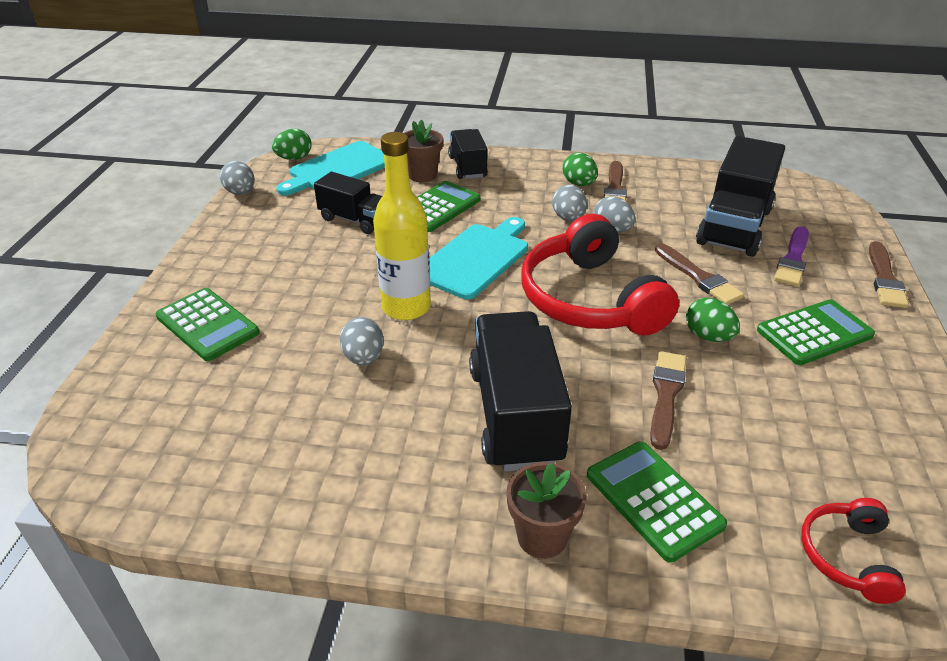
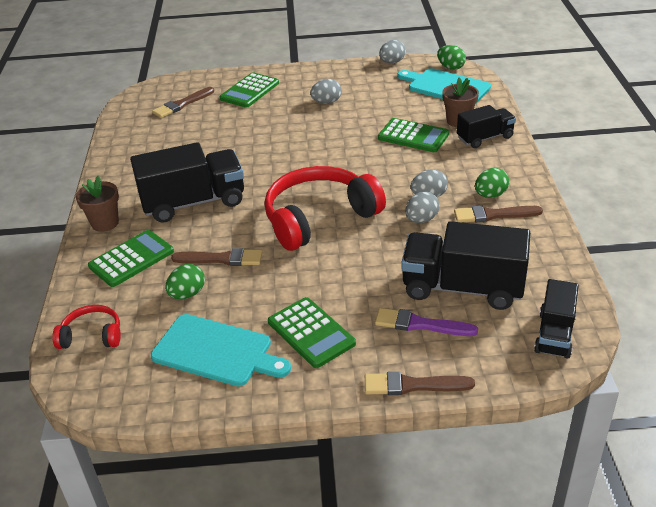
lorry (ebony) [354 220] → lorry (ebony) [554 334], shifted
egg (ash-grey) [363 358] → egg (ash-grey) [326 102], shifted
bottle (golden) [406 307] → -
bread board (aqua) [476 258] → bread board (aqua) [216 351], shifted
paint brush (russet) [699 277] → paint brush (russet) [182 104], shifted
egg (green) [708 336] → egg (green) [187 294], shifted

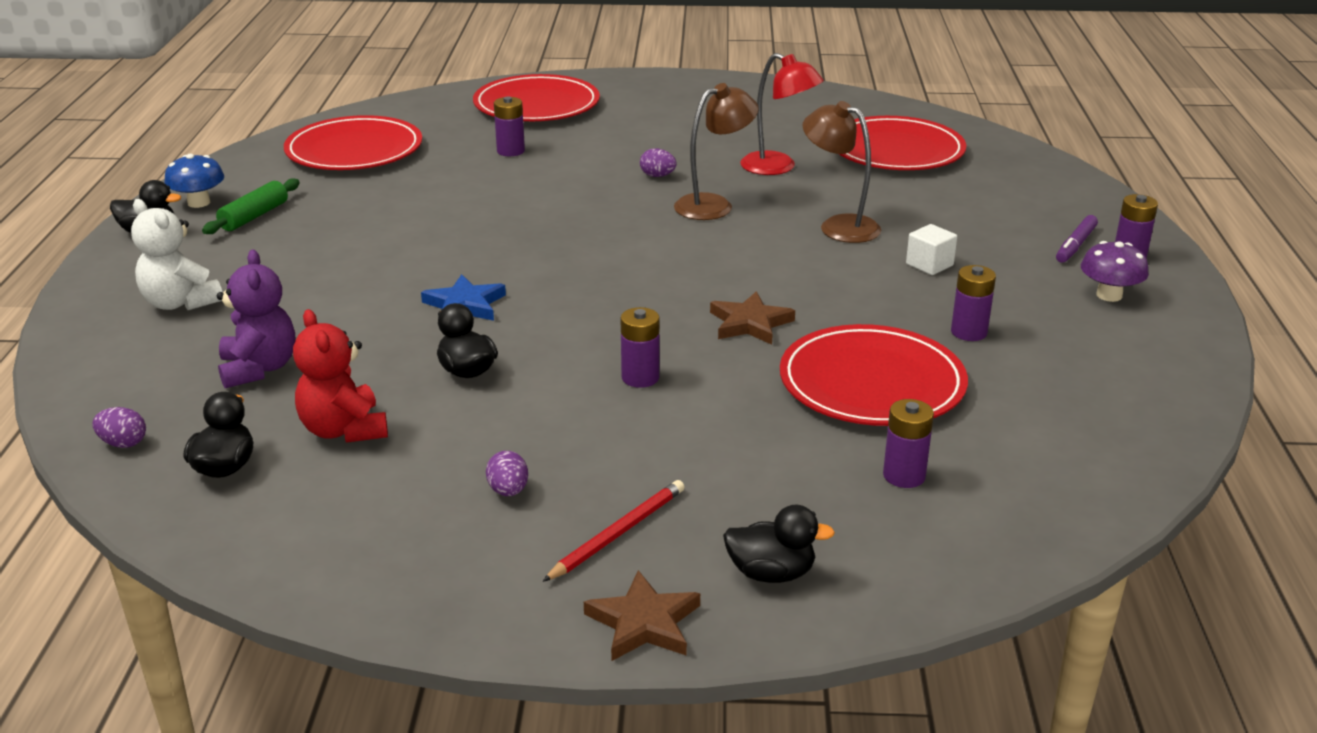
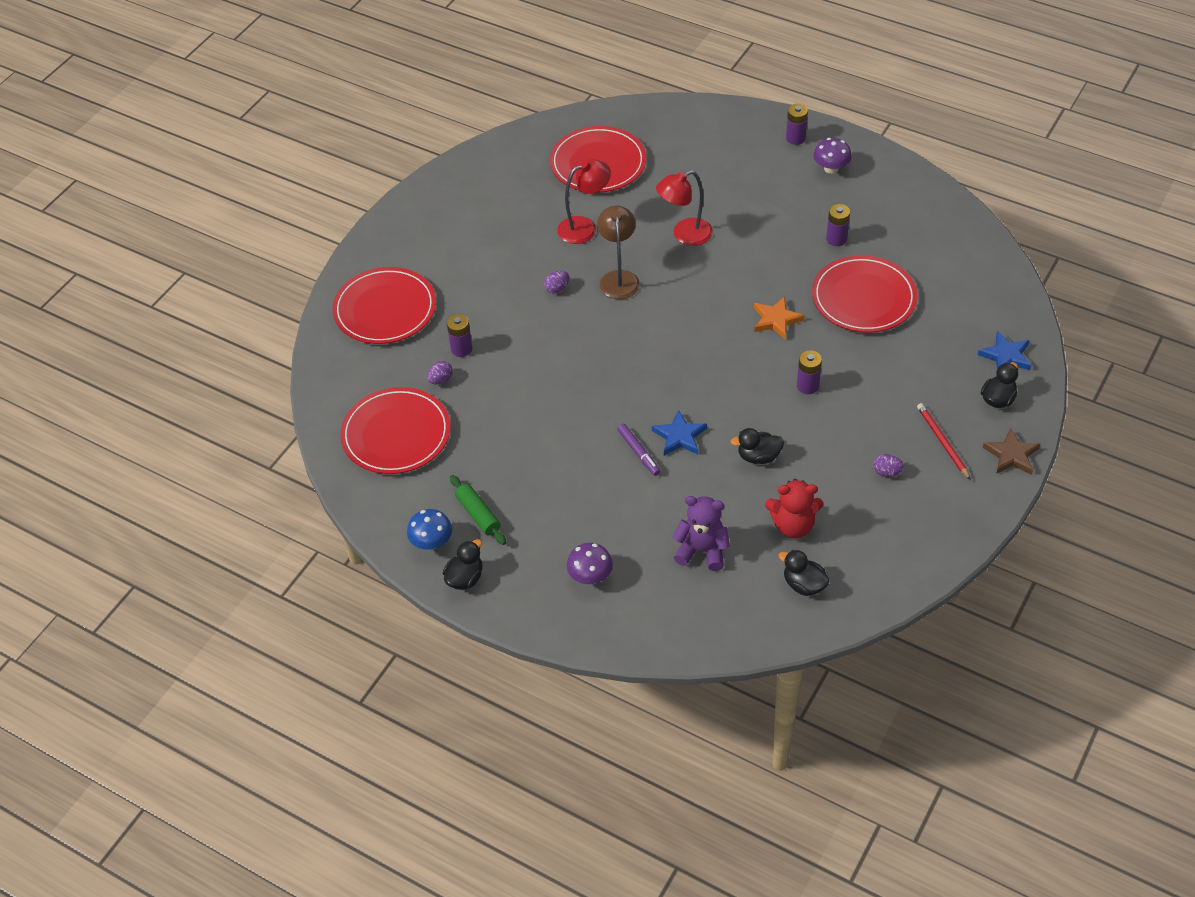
egg (violet) [123 443] → egg (violet) [440 380], shifted
stuffed bear (snow-white) [180 303] → fungus (violet) [590 576]
star shape (russet) [750 323] → star shape (orange-coloured) [776 320]
lamp (russet) [839 226] → lamp (crimson) [684 235]
battery (violet) [904 476] → -
block (snow-white) [929 265] → -
marker pen (violet) [1075 245] → marker pen (violet) [638 453], shifted
- → star shape (blue) [1006 356]

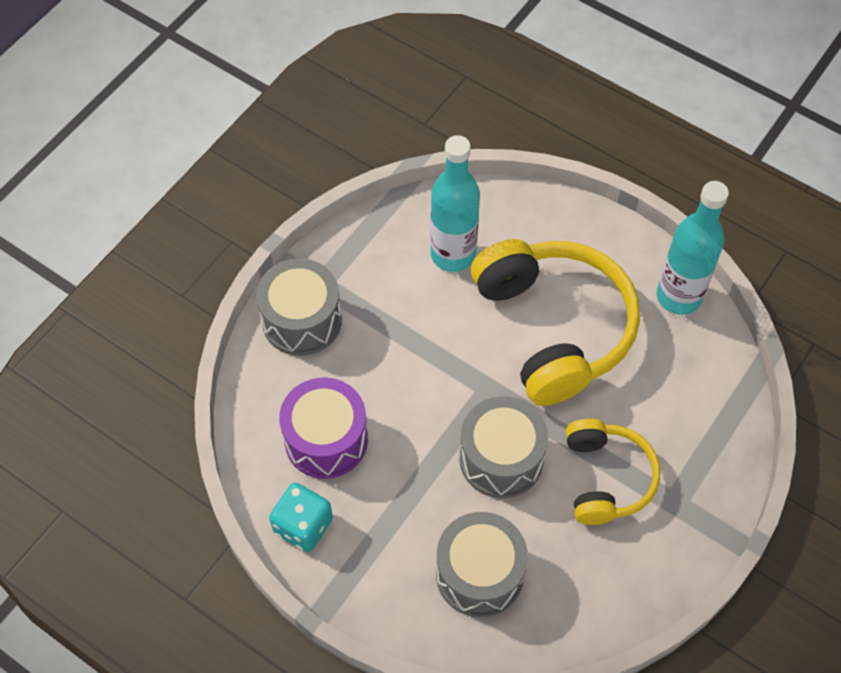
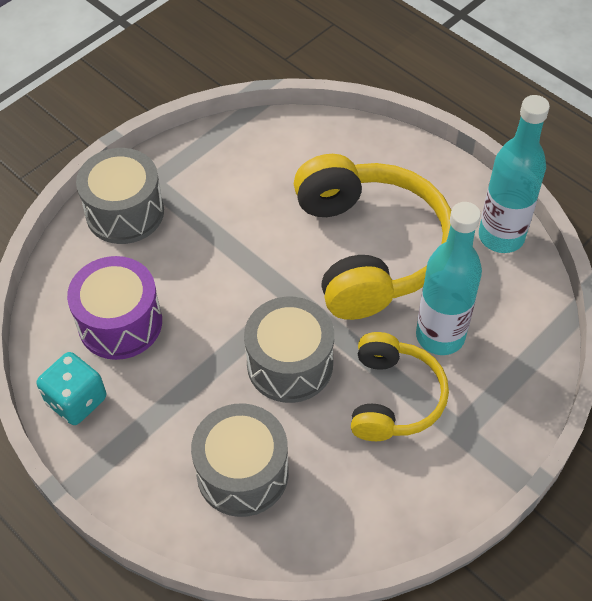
bottle (aqua) [453 254] → bottle (aqua) [440 336], shifted

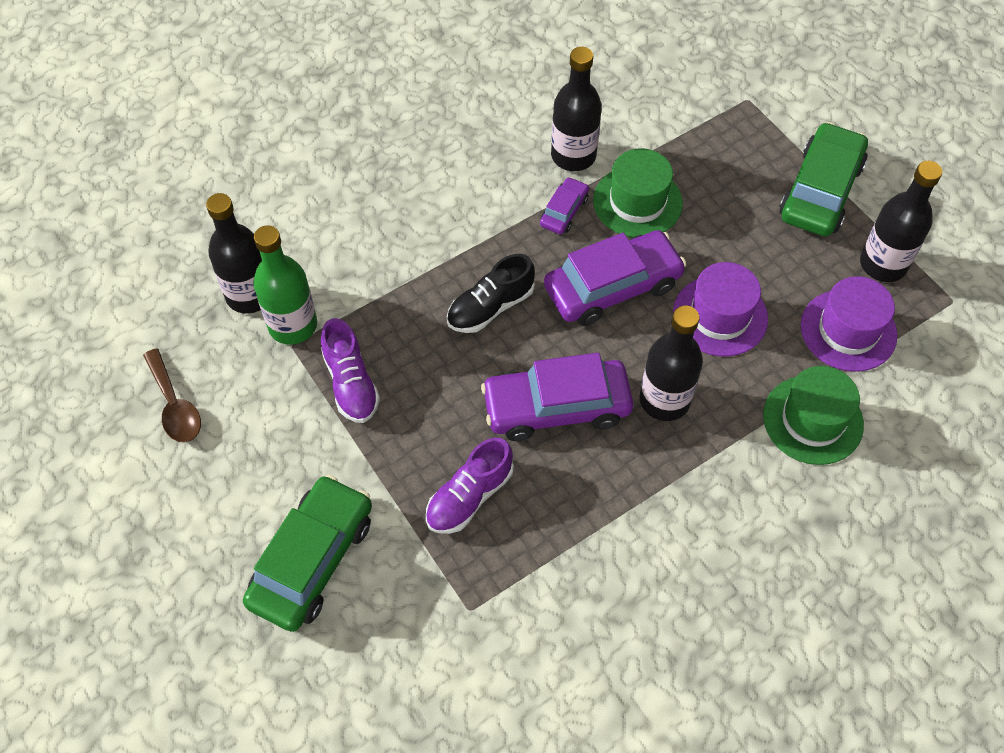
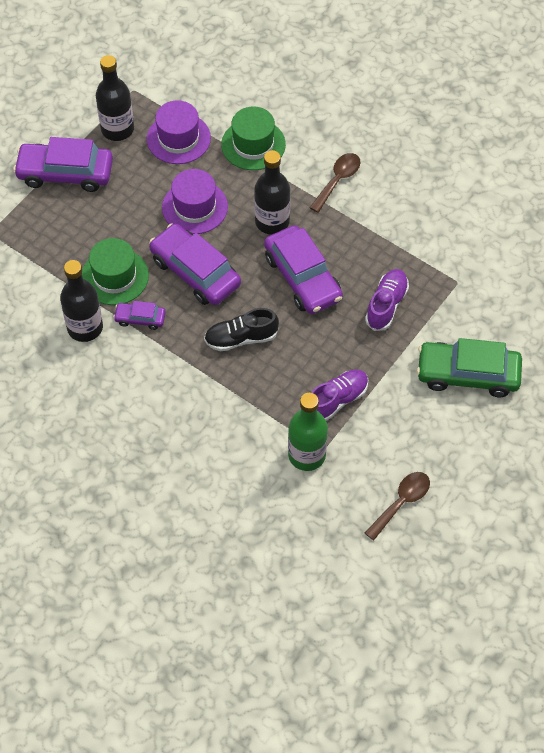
bottle (ebony) [250 295] → -
lace-up shoe (violet) [469 496] → lace-up shoe (violet) [386 305], 90 degrees counterclockwise
lace-up shoe (ebony) [490 307] → lace-up shoe (ebony) [241 338], 135 degrees clockwise
toy car (green) [820 191] → toy car (violet) [65 173]
- → teaspoon (russet) [338 180]

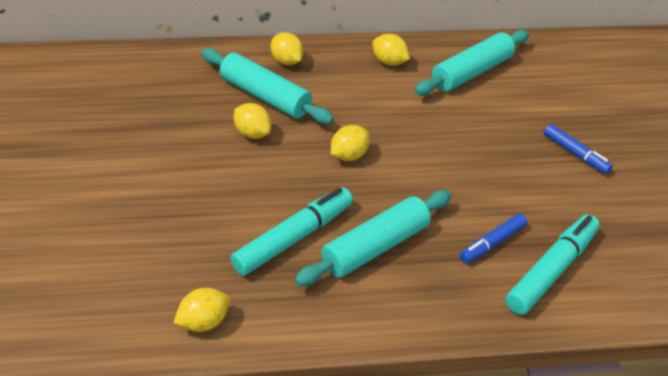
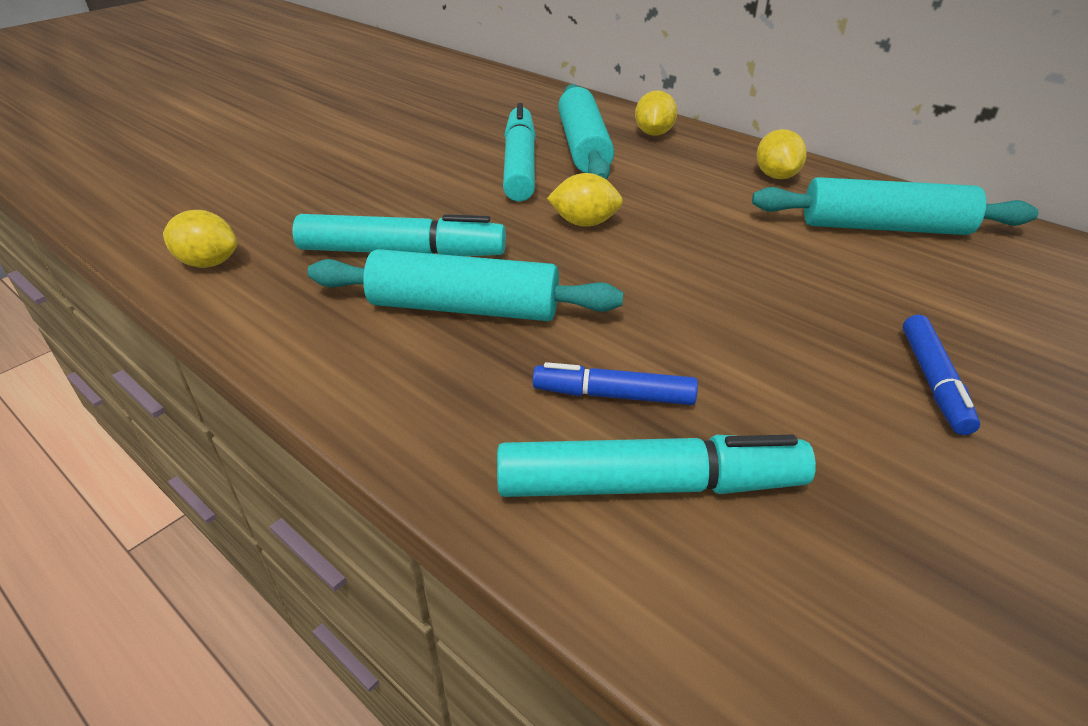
toy lemon (golden) [252 133] → marker pen (aqua) [520 165]

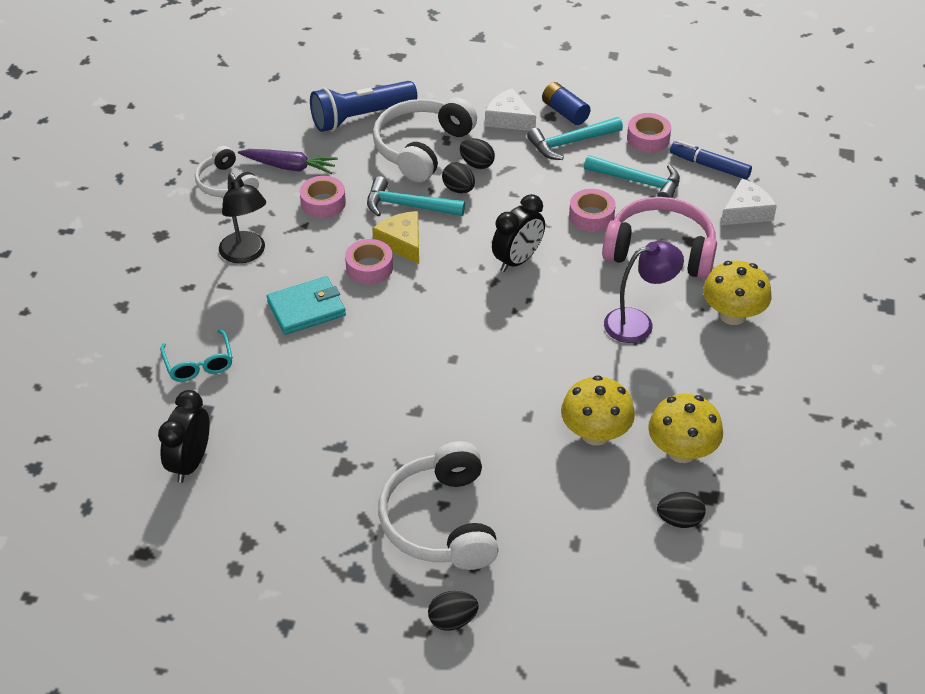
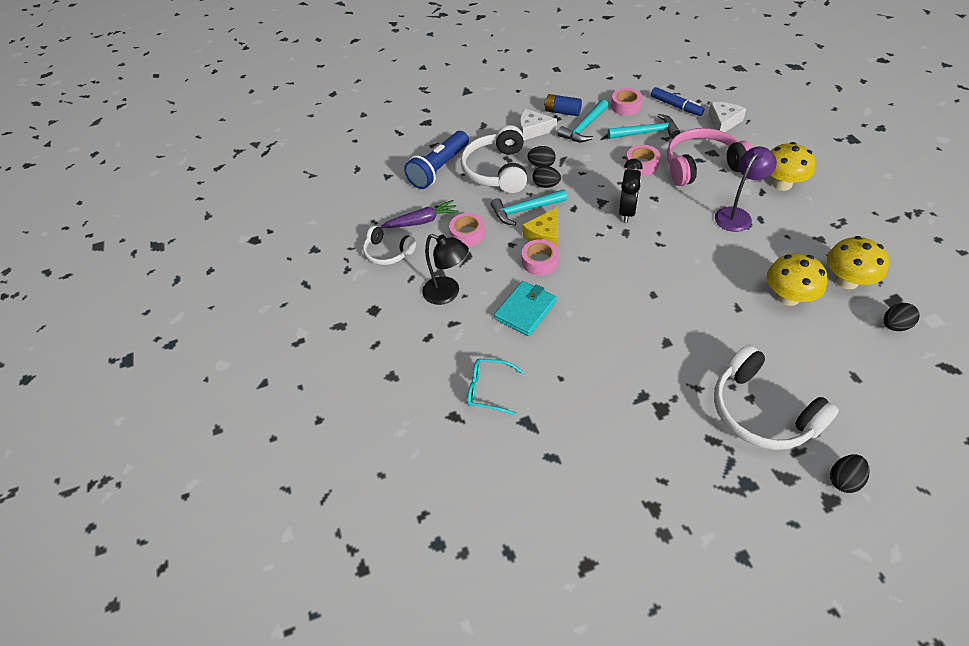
alarm clock (ebony) [190 463] → -
glasses (aqua) [199 364] → glasses (aqua) [488 389], 150 degrees clockwise
cheese (golden) [402 242] → cheese (golden) [544 235], 90 degrees counterclockwise
marker pen (blue) [709 166] → marker pen (blue) [676 106], 135 degrees counterclockwise

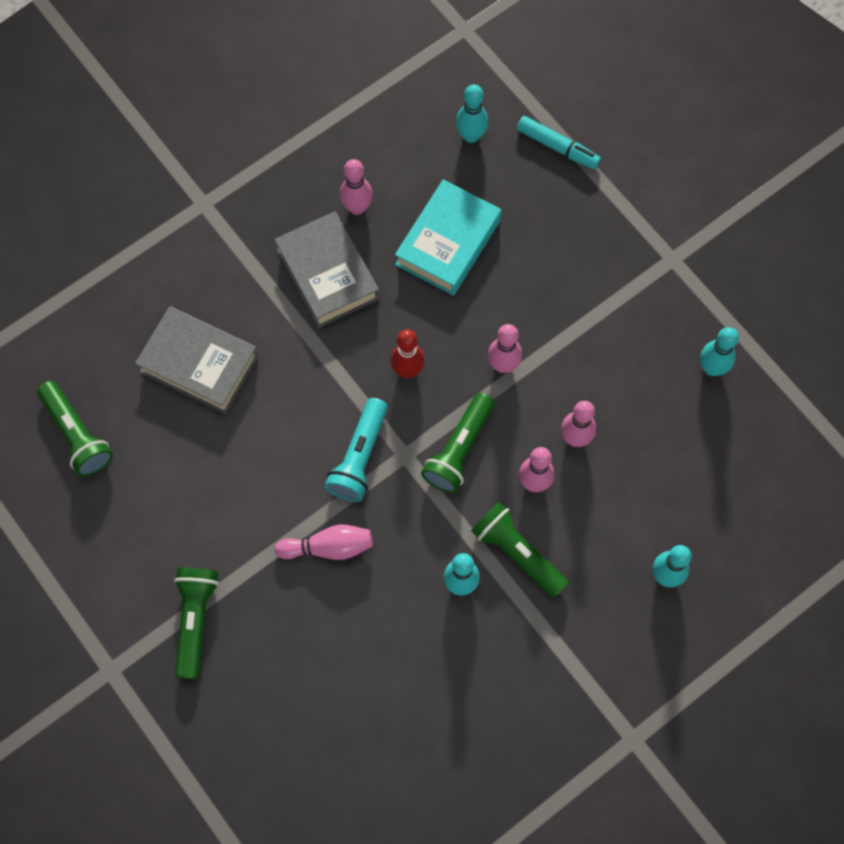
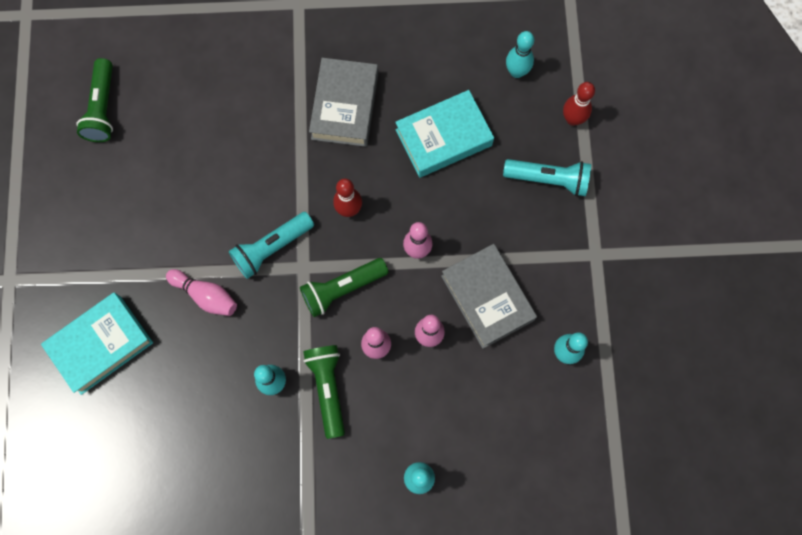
hardback (ash-grey) [199 364] → hardback (ash-grey) [487 298], shifted
flashlight (green) [195 621] → -
bowling pin (rose-pink) [357 207] → -
marker pen (aqua) [557 147] → bowling pin (crimson) [572 119]
- → hardback (aqua) [101 344]
- → flashlight (aqua) [548 179]

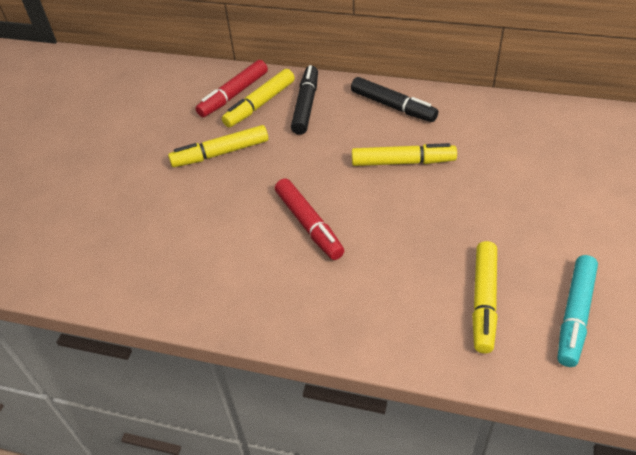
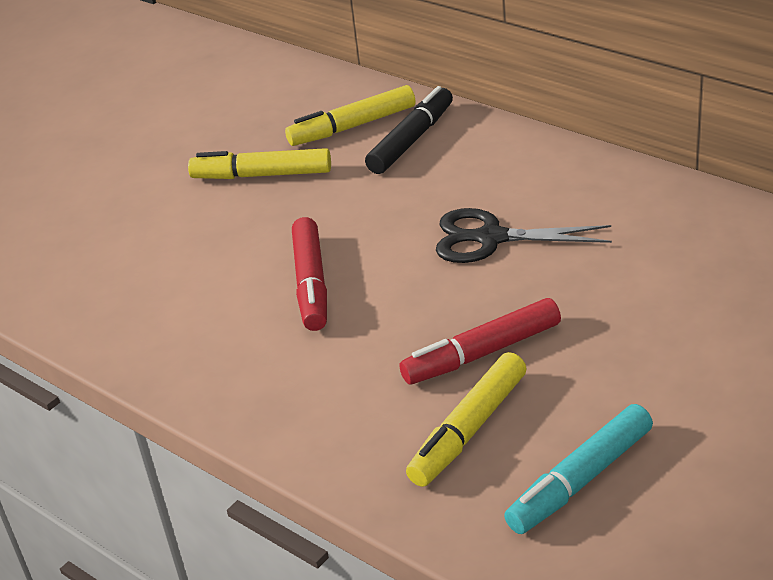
marker pen (crimson) [233 95] → marker pen (crimson) [482 353], shifted
marker pen (ebony) [393 106] → -
marker pen (golden) [403 162] → scissors (ebony) [489 238]

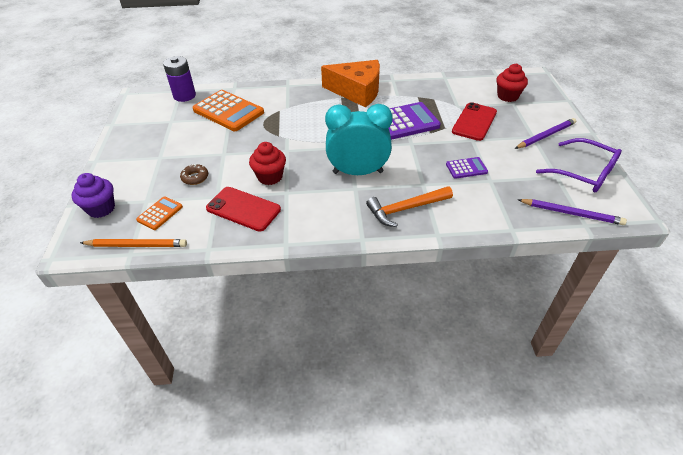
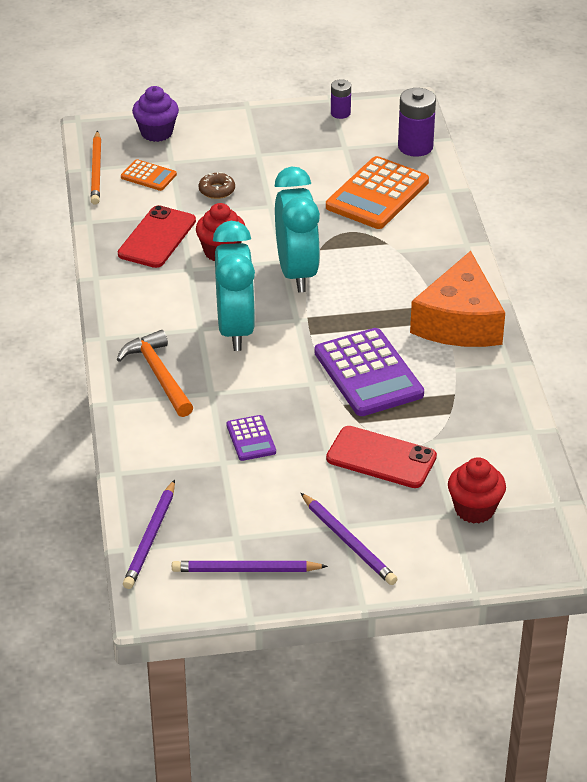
glasses (violet) [583 173] → lead pencil (violet) [246 570]
- → alarm clock (aqua) [297 273]
- → battery (violet) [340 113]

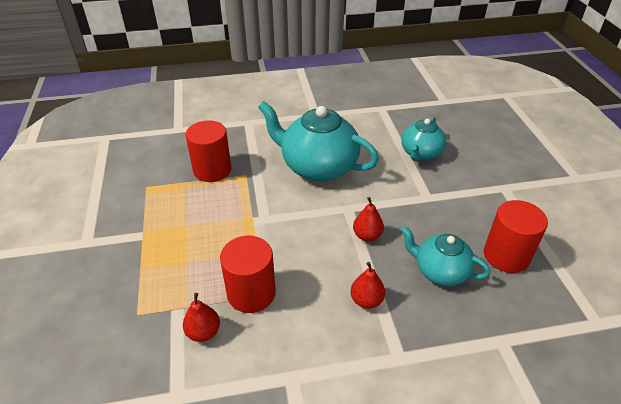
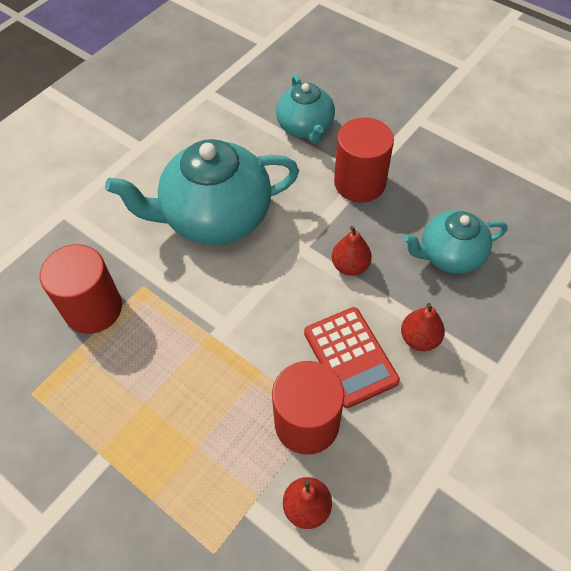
cylinder (crimson) [506 255] → cylinder (crimson) [359 183], shifted
- → calculator (crimson) [350 357]

